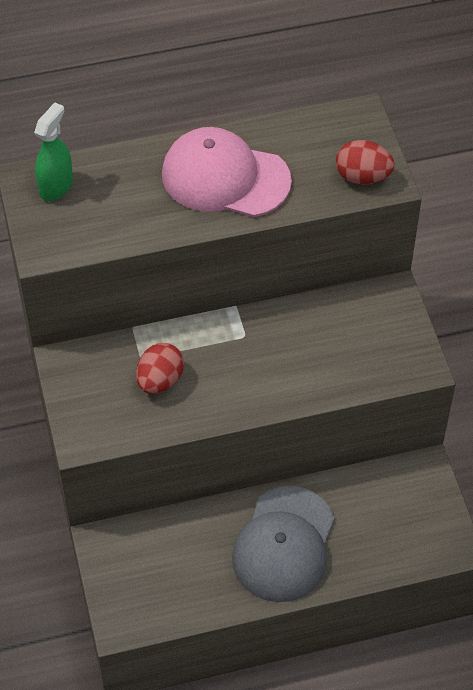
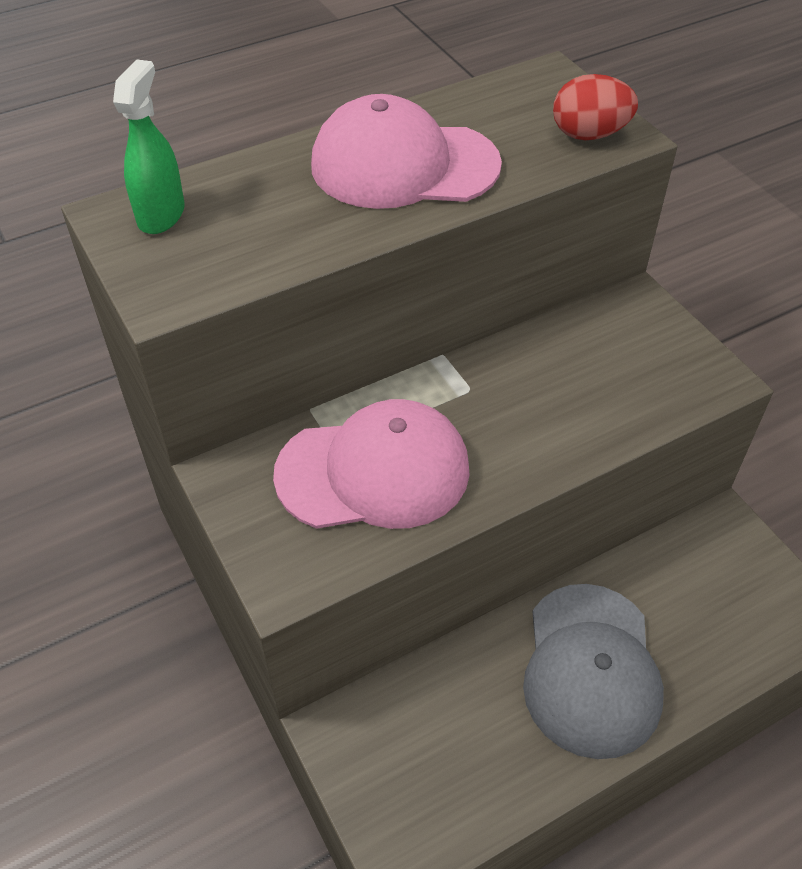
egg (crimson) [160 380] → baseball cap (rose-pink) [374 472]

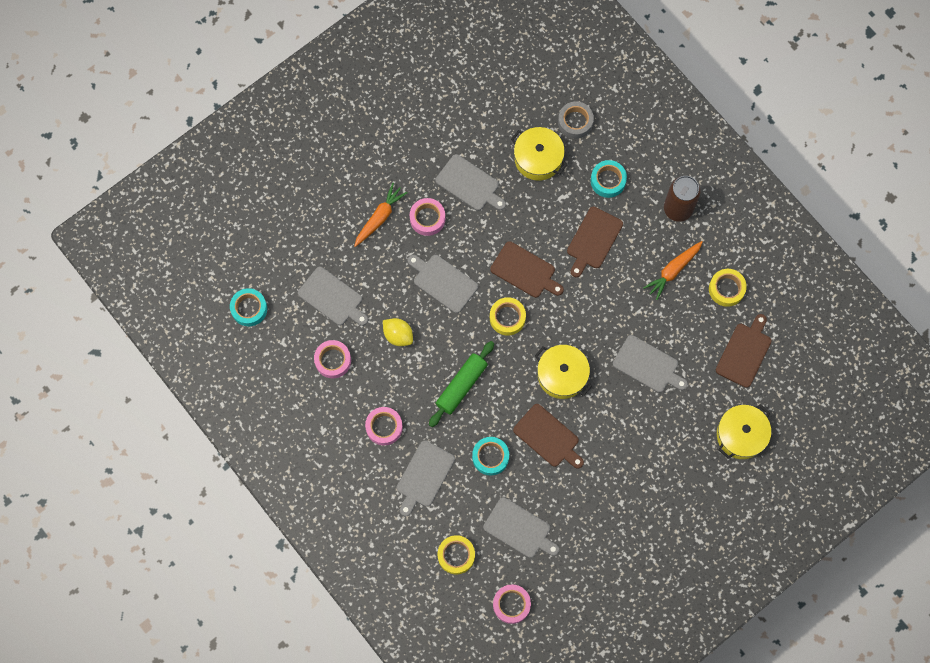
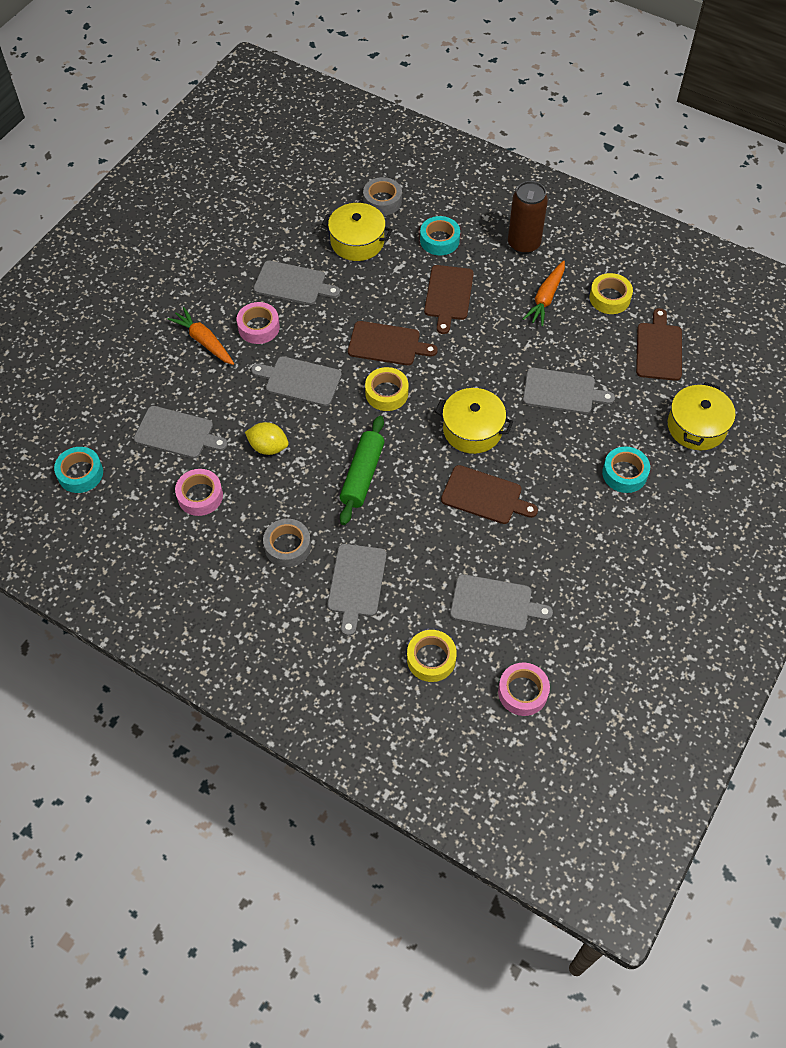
root vegetable (orange-coloured) [379 217] → root vegetable (orange-coloured) [204 341], 60 degrees counterclockwise
tape (rose-pink) [384 427] → tape (ash-grey) [287 546]
tape (aqua) [490 457] → tape (aqua) [624 473], shifted

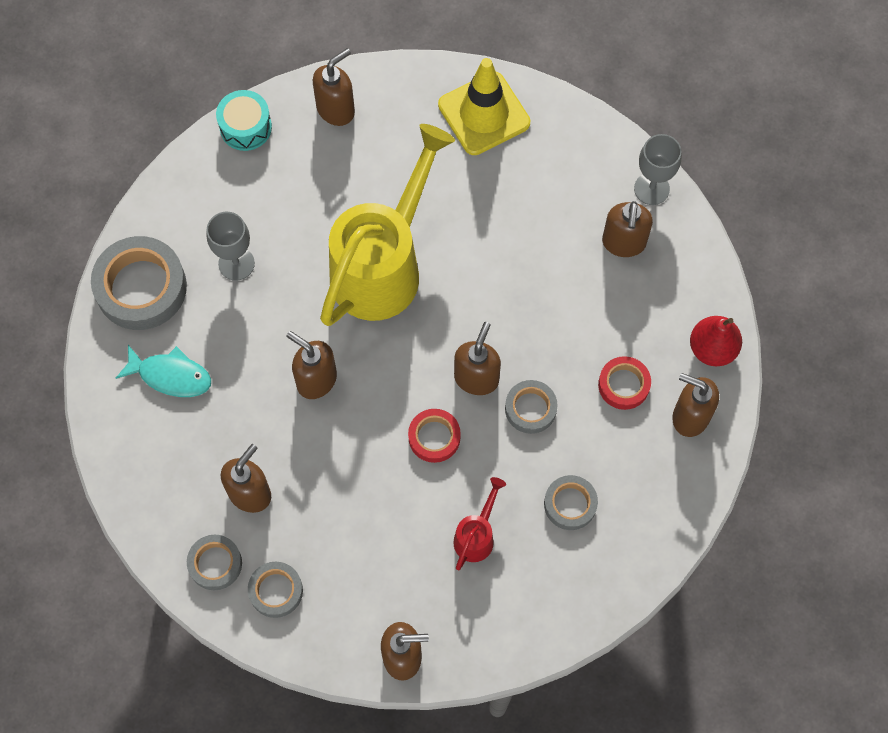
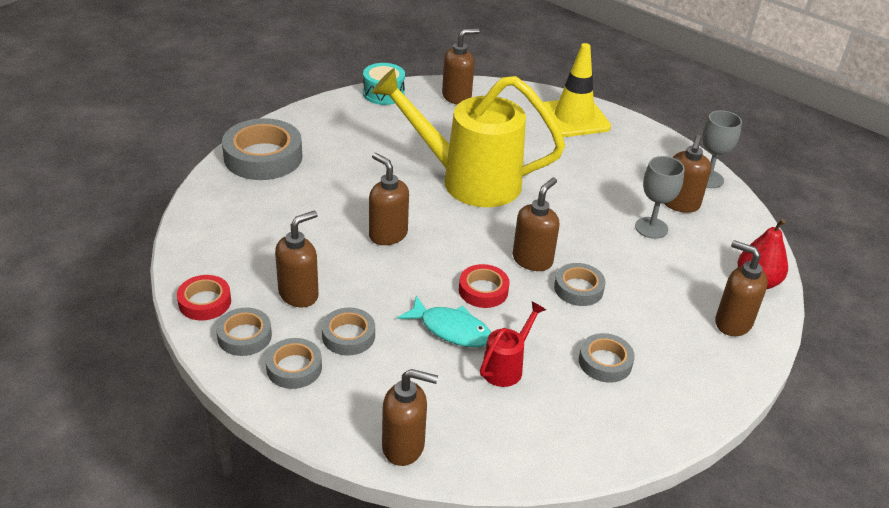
fish (aqua) [170 375] → fish (aqua) [451 329], shifted
goblet (ash-grey) [236 263] → goblet (ash-grey) [651 228], shifted
watering pot (golden) [383 265] → watering pot (golden) [468 180], 120 degrees counterclockwise
tape (crimson) [623 385] → tape (crimson) [205 302], shifted
- → tape (ash-grey) [348 336]

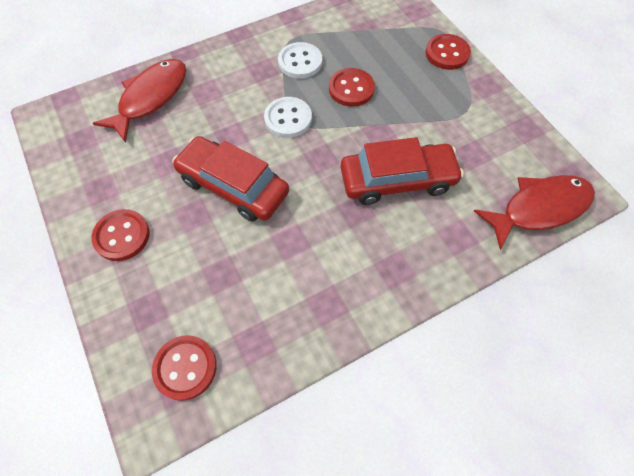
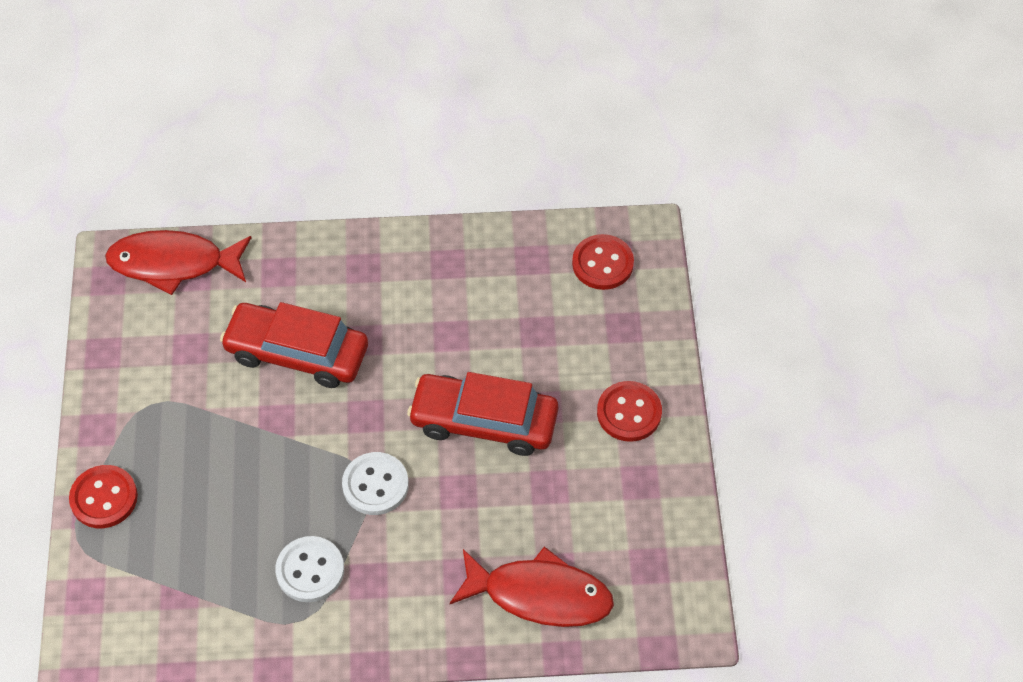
fish (crimson) [151 98] → fish (crimson) [540 595], 135 degrees counterclockwise
toy car (crimson) [233 186] → toy car (crimson) [484 421], 135 degrees clockwise
shirt button (crimson) [351 89] → -

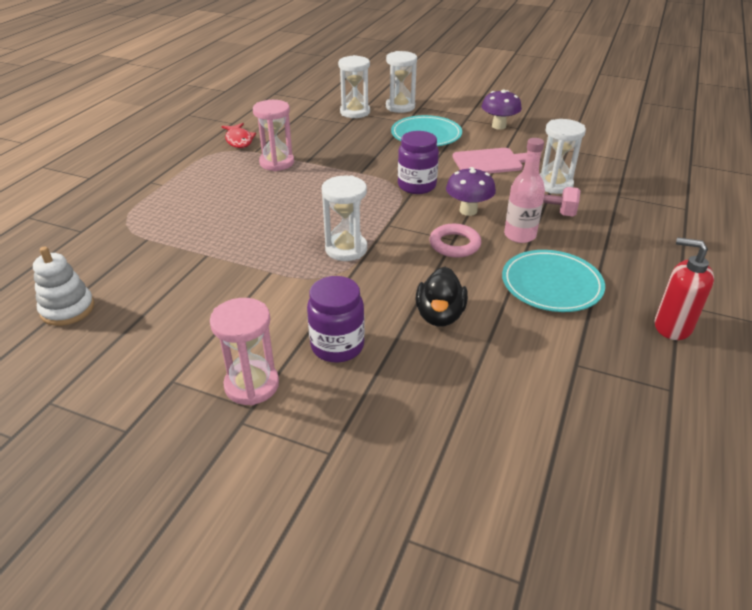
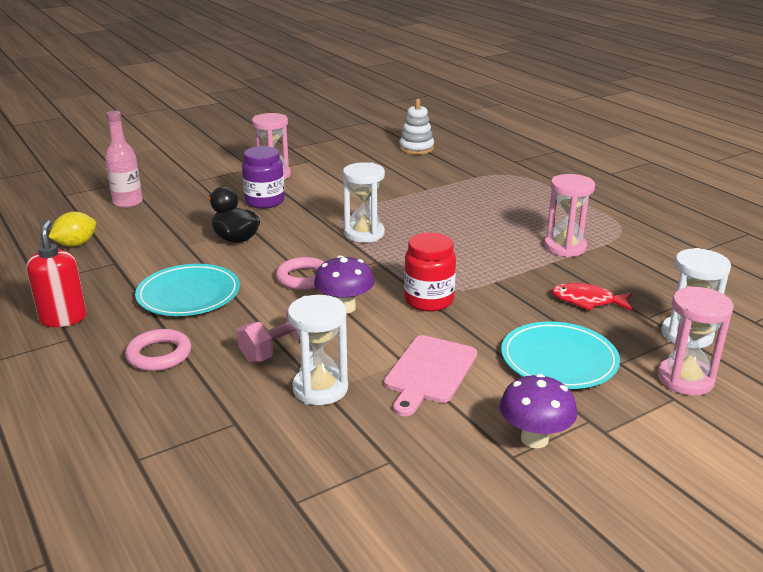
fish (crimson) [239 140] → fish (crimson) [587 301], shifted
sandglass (snow-white) [400 107] → sandglass (rose-pink) [685 379]
jar (violet) [417 186] → jar (crimson) [429 300]
bottle (rose-pink) [519 235] → bottle (rose-pink) [128 202], shifted
soap pump (crimson) [672 326] → soap pump (crimson) [63 318], 75 degrees counterclockwise
- → toy lemon (golden) [76 244]
- → hoop (rose-pink) [159 355]

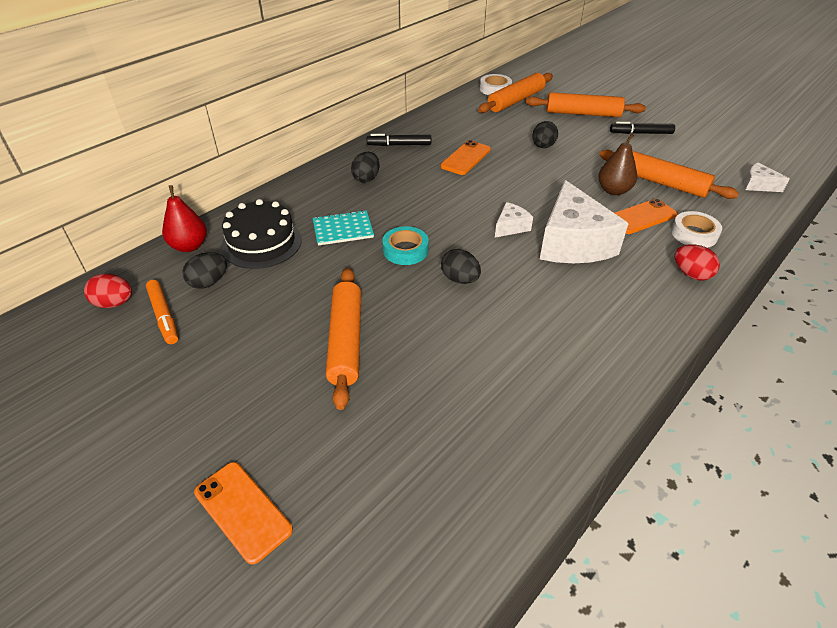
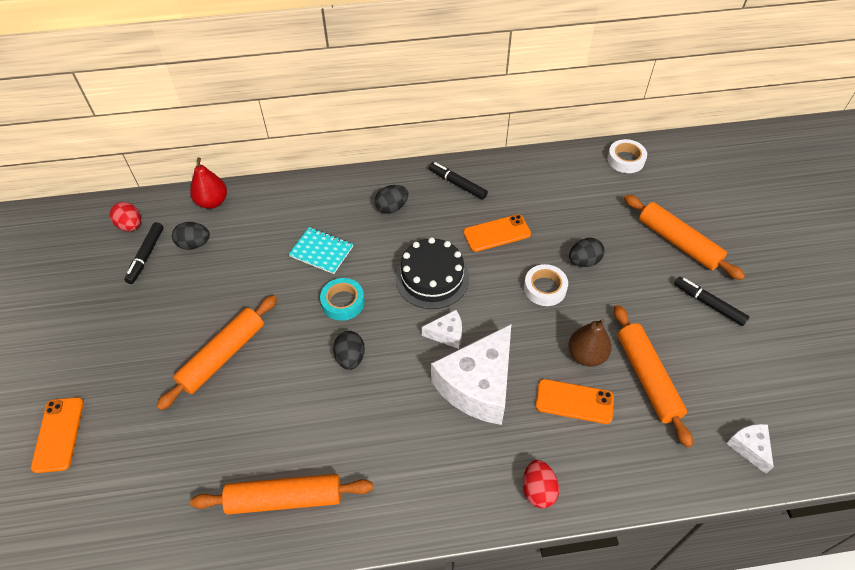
marker pen (orange-coloured) [164 316] → marker pen (ebony) [146 256]
cake (ebony) [261 243] → cake (ebony) [432 278], shifted
rolling pin (orange-coloured) [515 100] → rolling pin (orange-coloured) [285 498], shifted
tape (snow-white) [694 234] → tape (snow-white) [545 288], shifted

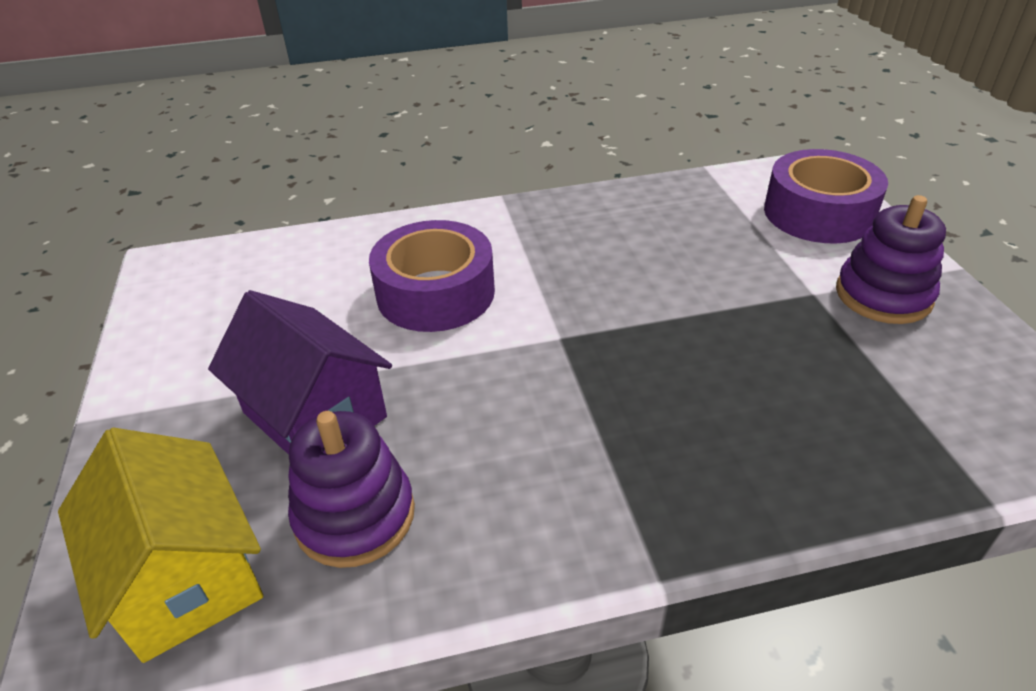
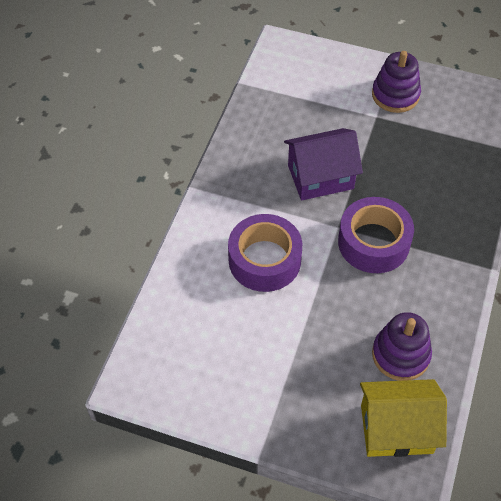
cottage (violet) [315 415] → cottage (violet) [320 177], shifted
tape (violet) [818 213] → tape (violet) [373 242], shifted

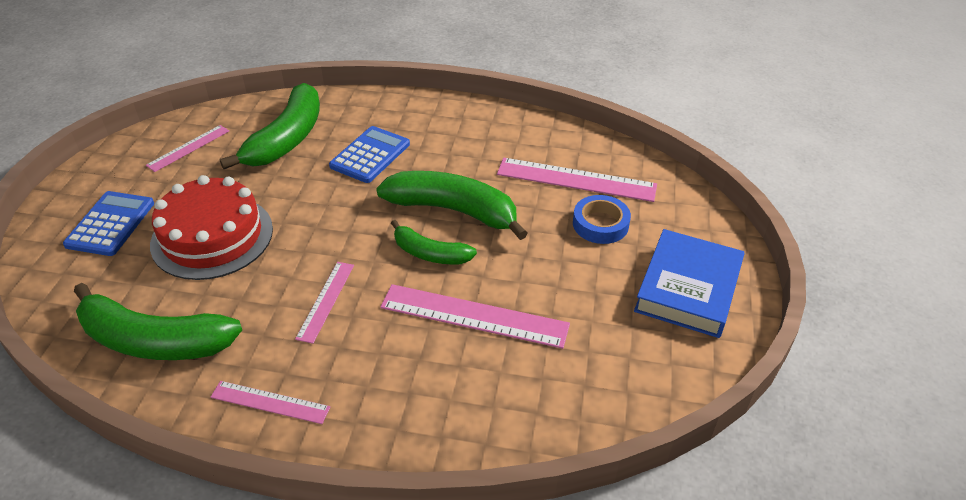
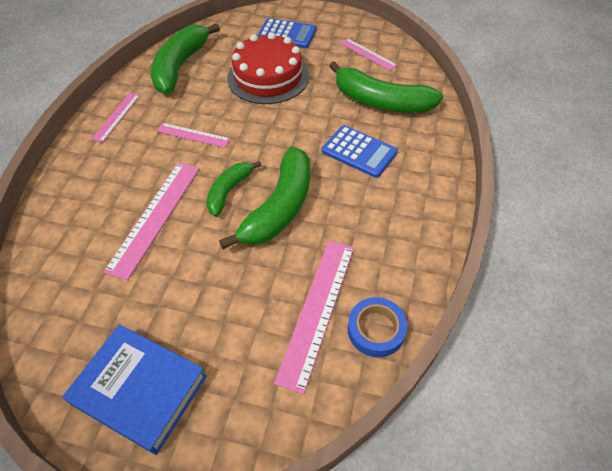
tape (blue) [600 224] → tape (blue) [376 330], shifted

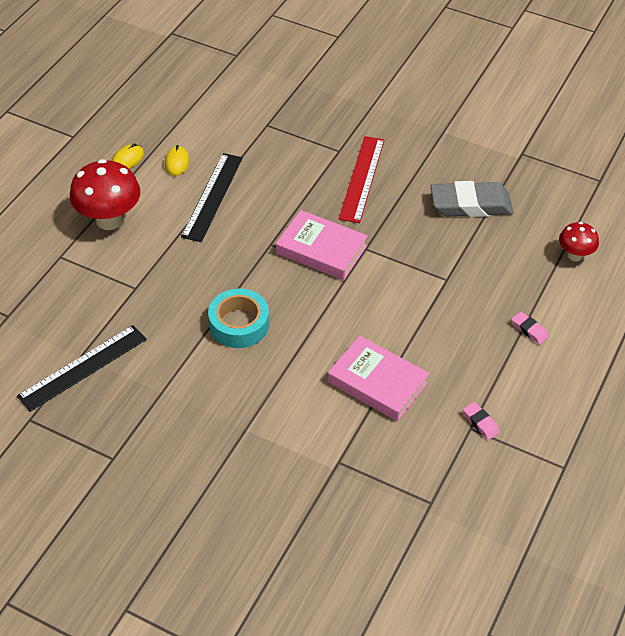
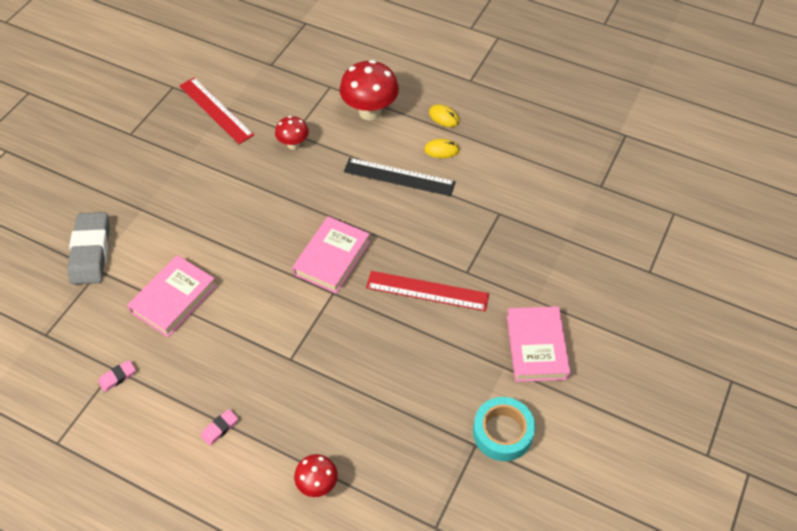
straightedge (ebony) [82 367] → straightedge (crimson) [216 110]
tape (aqua) [239 324] → tape (aqua) [502 432], shifted
gum eraser (ash-grey) [470 205] → gum eraser (ash-grey) [91 252], shifted
- → fungus (crimson) [293 144]
- → hardback (rose-pink) [536 347]

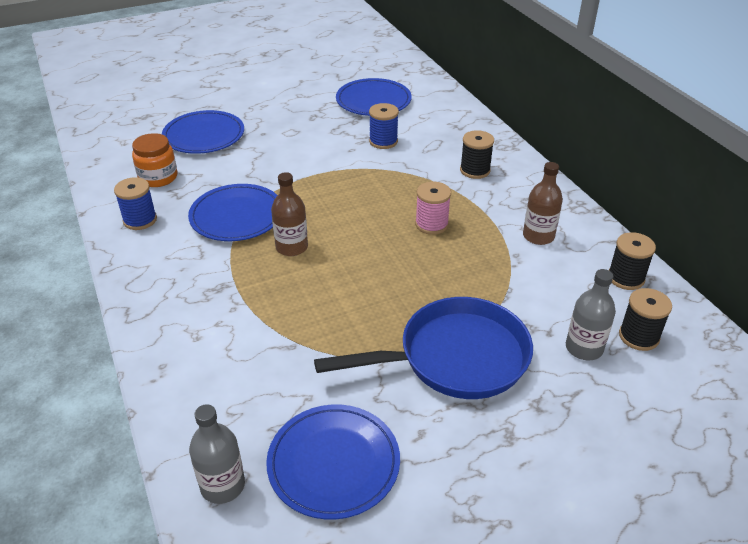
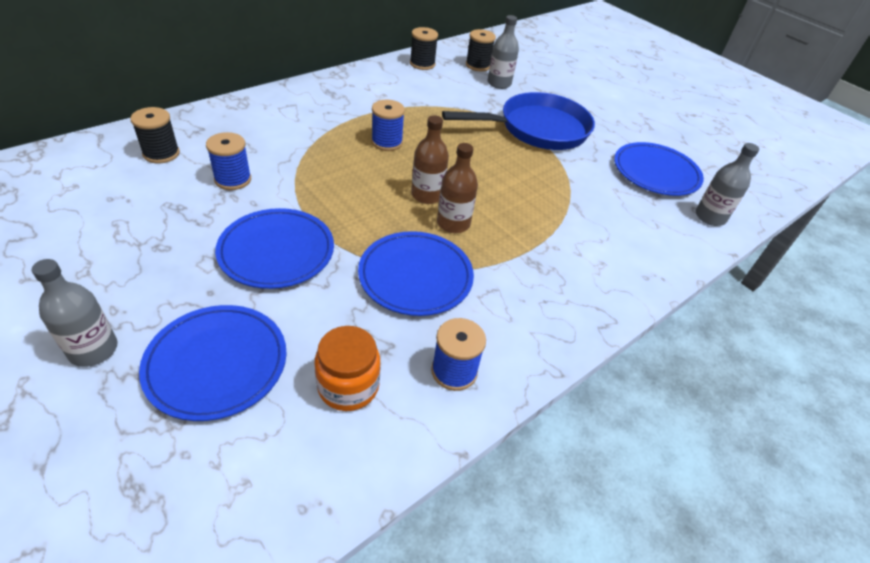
pan (blue) [455 358] → pan (blue) [537 129], 105 degrees clockwise
flat dish (blue) [373 101] → flat dish (blue) [276 251], shifted
bobbin (rose-pink) [431 224] → bobbin (blue) [387 142]
bobbin (ebony) [475 170] → bobbin (ebony) [161 153], shifted
bottle (russet) [538 236] → bottle (russet) [427 195], shifted
- → bottle (ash-grey) [93 350]

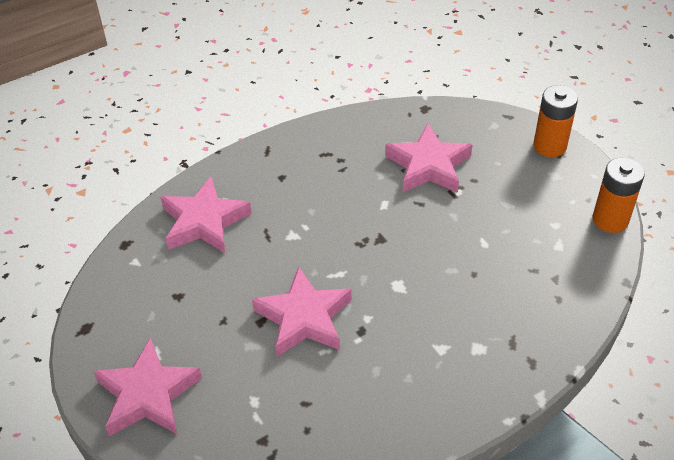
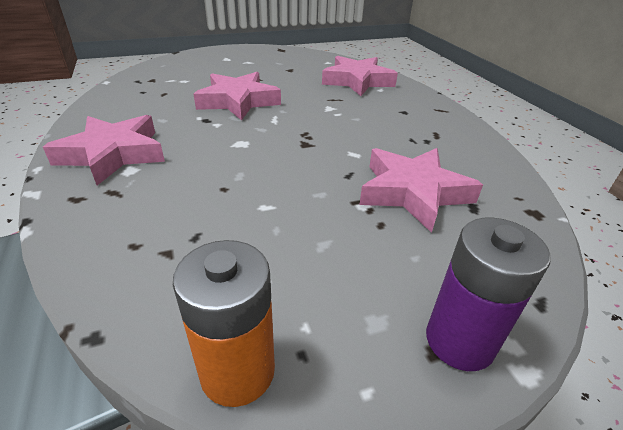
star shape (rose-pink) [148 394] → star shape (rose-pink) [113 154], shifted
battery (orange-coloured) [549 146] → battery (violet) [459 341]

